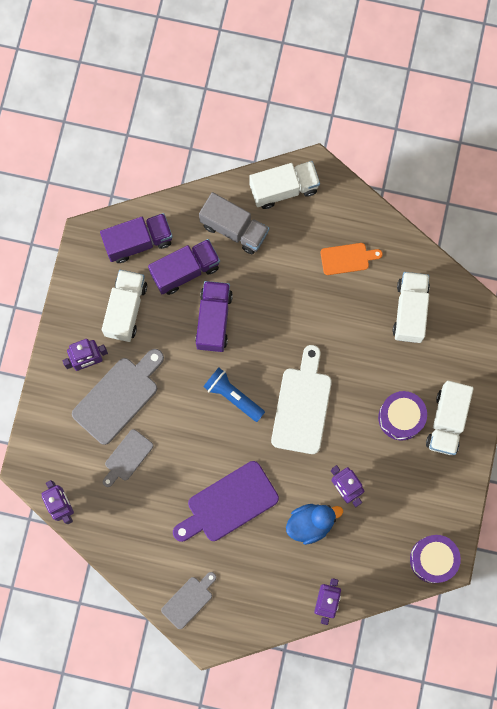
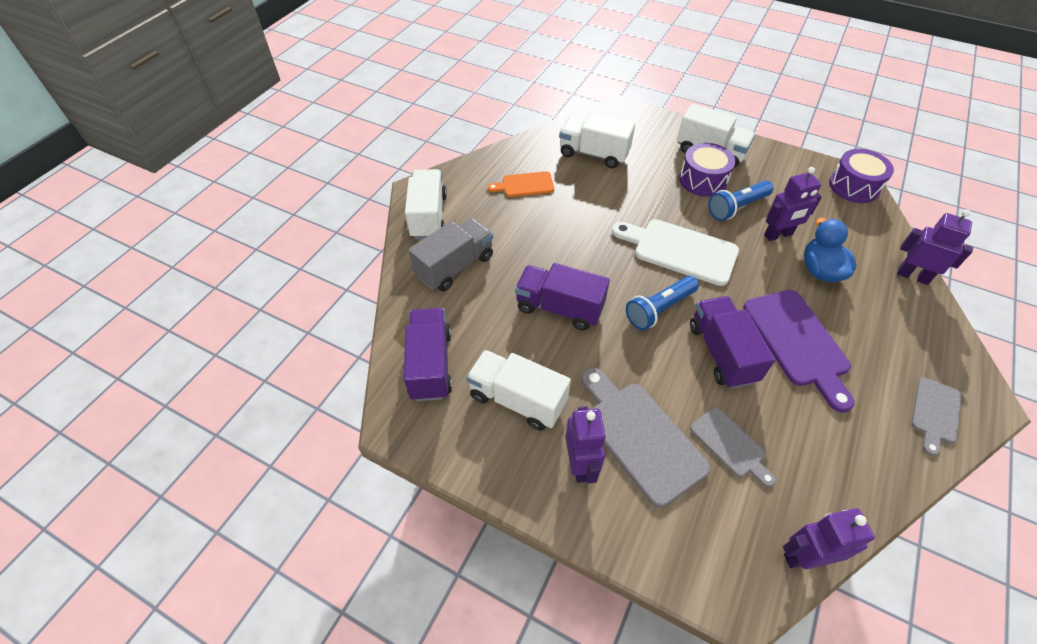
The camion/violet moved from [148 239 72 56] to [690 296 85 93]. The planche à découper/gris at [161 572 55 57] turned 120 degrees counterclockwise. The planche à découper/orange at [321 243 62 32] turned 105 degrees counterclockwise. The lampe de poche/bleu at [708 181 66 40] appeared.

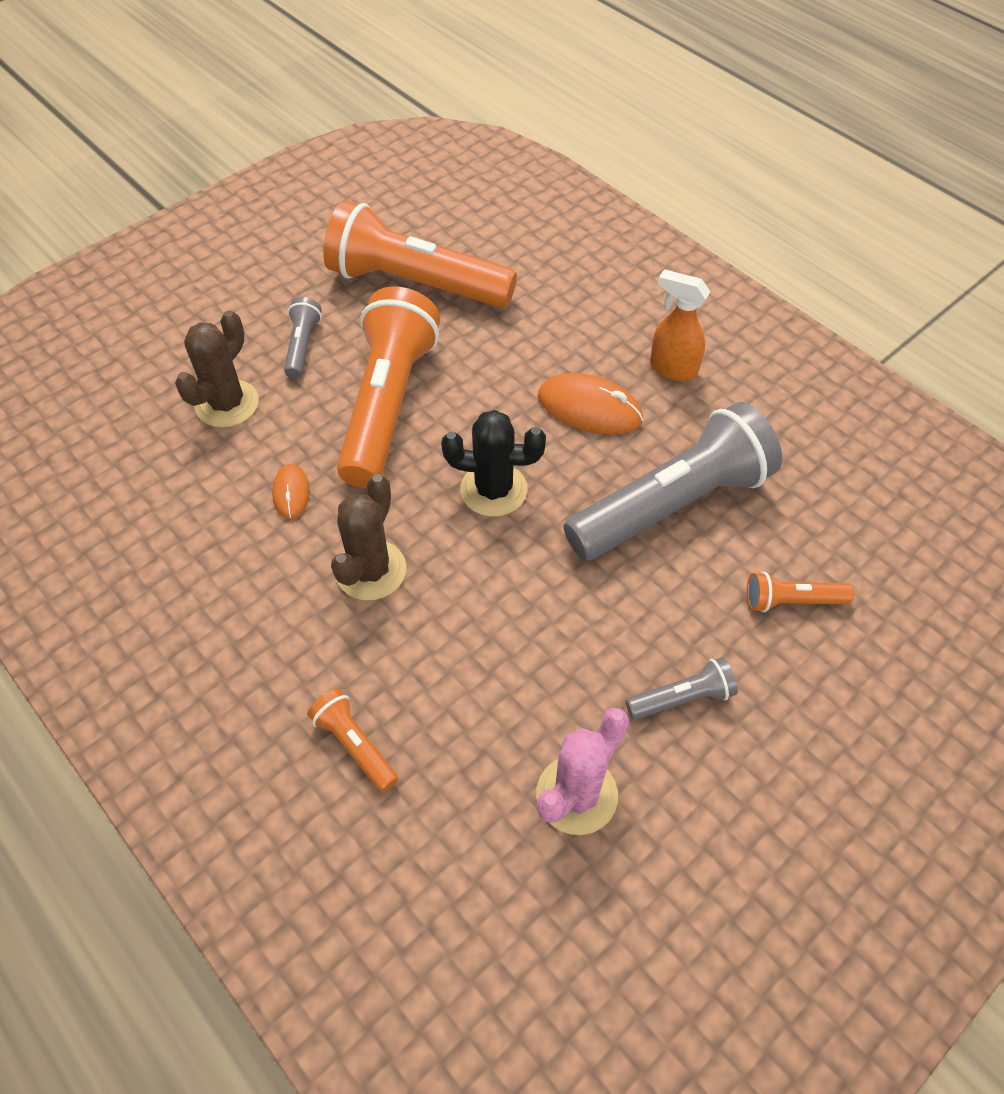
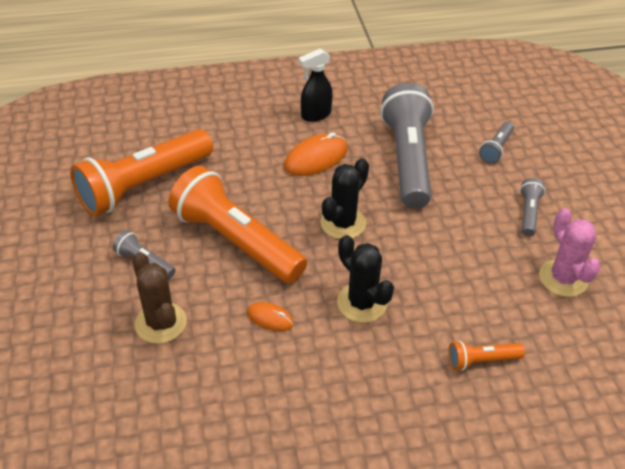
The cactus/marron at [331 474 75 126] became the cactus/noir at [337 235 57 88]. The vaporisateur/orange at [650 269 61 112] became the vaporisateur/noir at [298 48 35 74]. The lampe de poche/orange at [747 572 107 40] became the lampe de poche/gris at [479 122 35 41].

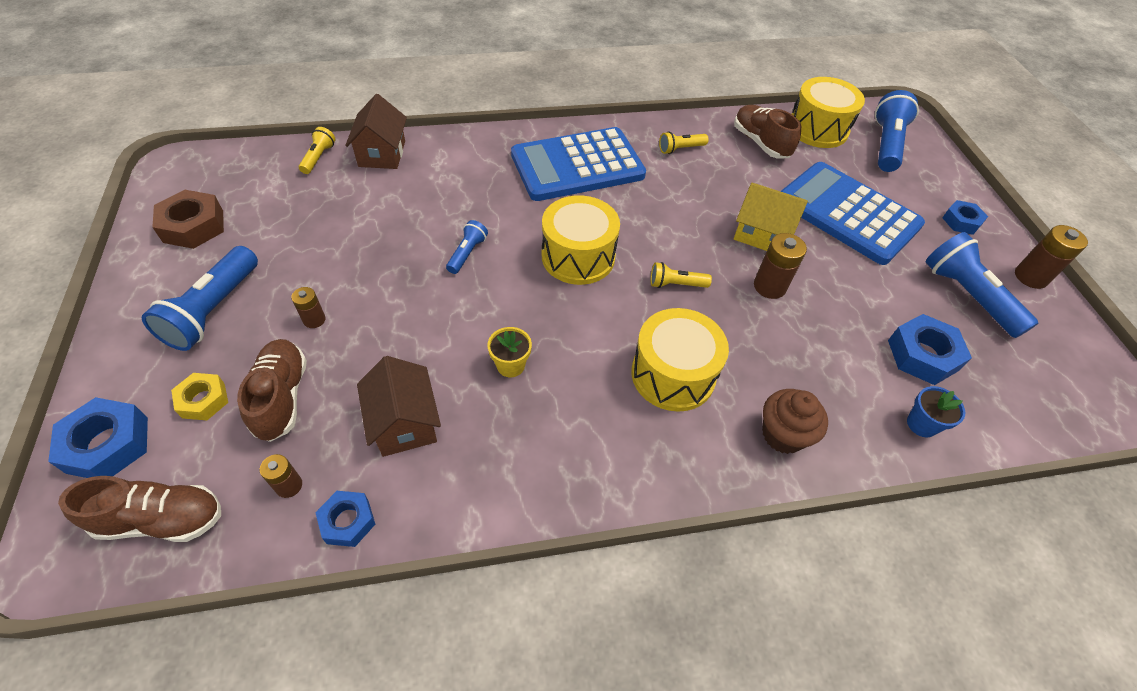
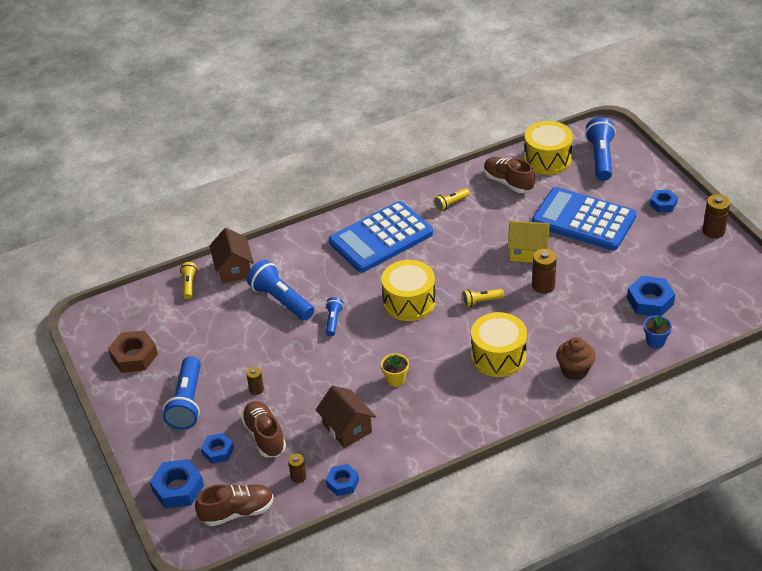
The écrou/jaune at [171 373 57 47] became the écrou/bleu at [201 433 33 31]. The lampe de poche/bleu moved from [926 232 112 106] to [247 260 67 60].

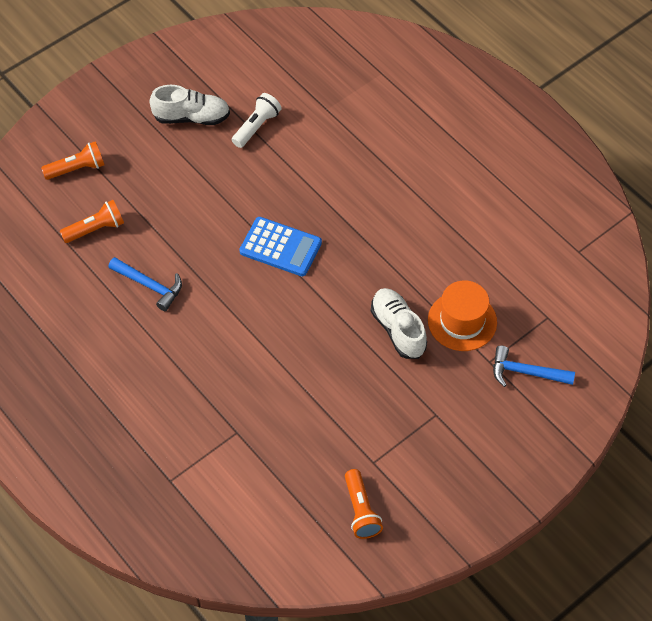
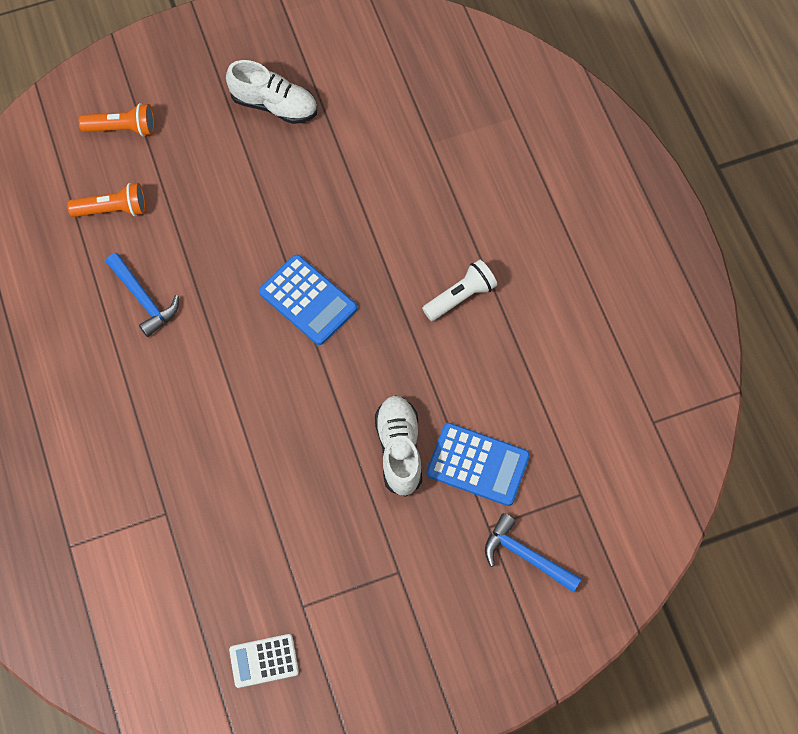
The lampe de poche/blanc moved from [232 93 49 55] to [422 259 75 62]. The lampe de poche/orange at [345 469 38 70] was replaced by the calculatrice/blanc at [229 634 70 54]. The chapeau/orange at [428 281 69 70] was replaced by the calculatrice/bleu at [426 423 104 83].

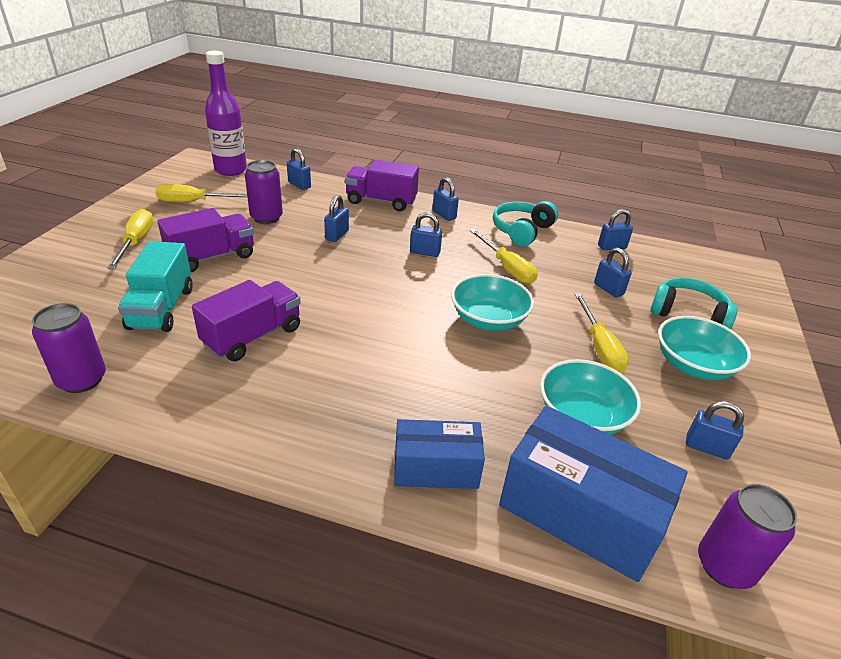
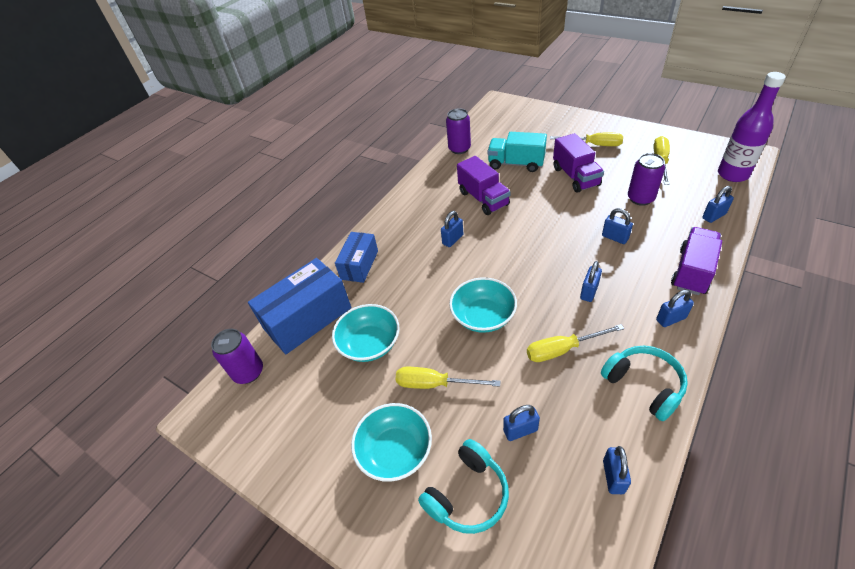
The cadenas/bleu moved from [686 401 58 59] to [441 211 22 36].

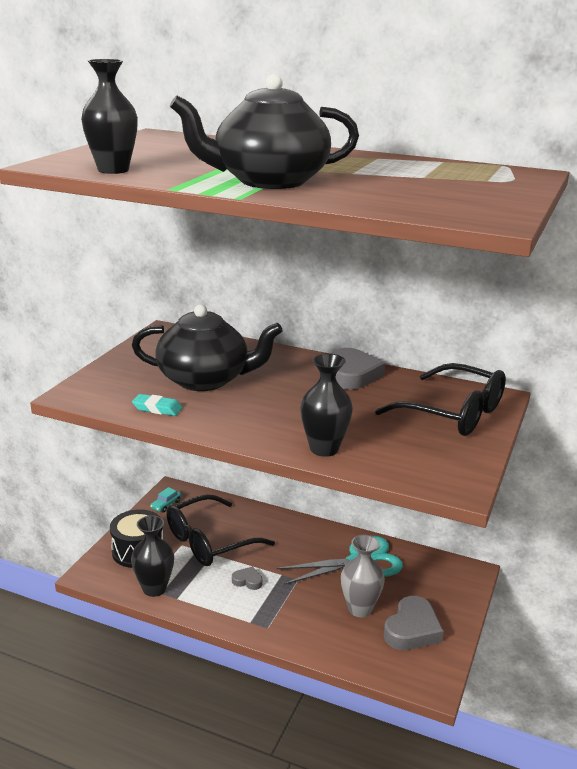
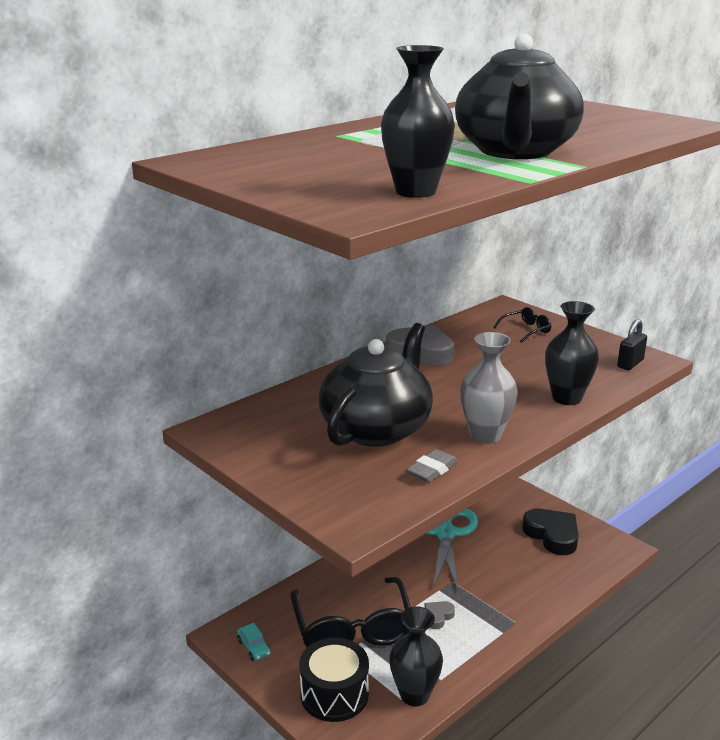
The gomme/turquoise at [132 394 50 22] became the gomme/gris at [407 449 51 33]. The vase/gris moved from [341 535 44 82] to [460 332 58 112]. The lunettes/noir at [375 363 131 73] changed to 0.44 times the size. The cœur/gris at [384 596 60 54] became the cœur/noir at [522 509 57 46]. The cadenas/noir at [617 319 30 51] appeared.

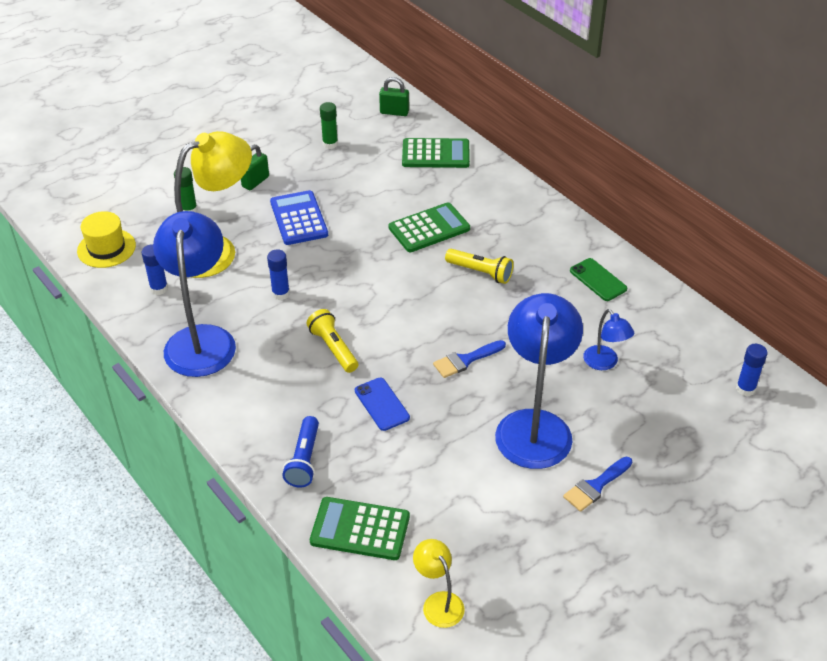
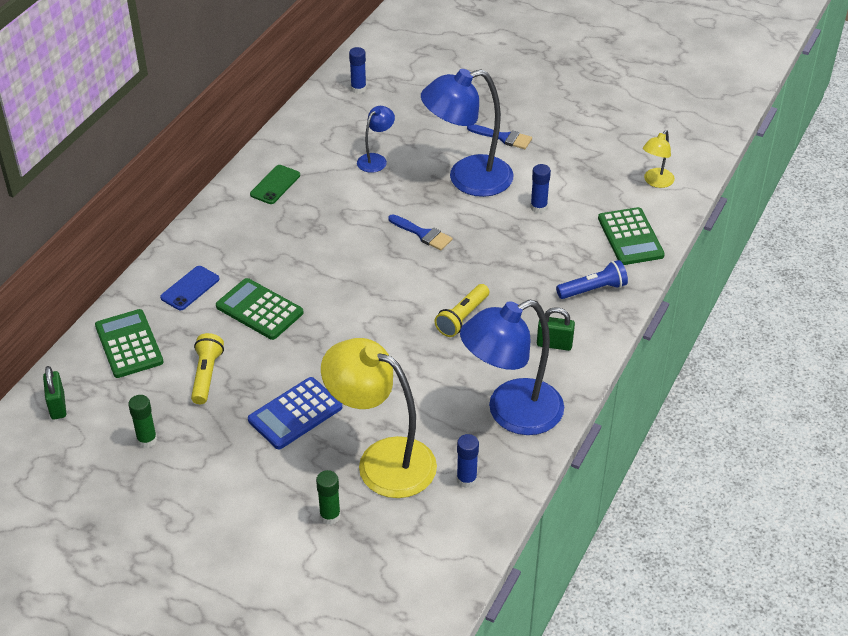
The chapeau/jaune at [77 211 59 57] disappeared. The cadenas/vert moved from [241 145 28 45] to [537 307 38 44]. The bâton de colle/bleu moved from [267 249 23 51] to [530 164 21 49]. The téléphone/bleu moved from [355 378 55 53] to [160 266 59 44]. The lampe de poche/jaune moved from [445 249 69 35] to [191 333 33 71].

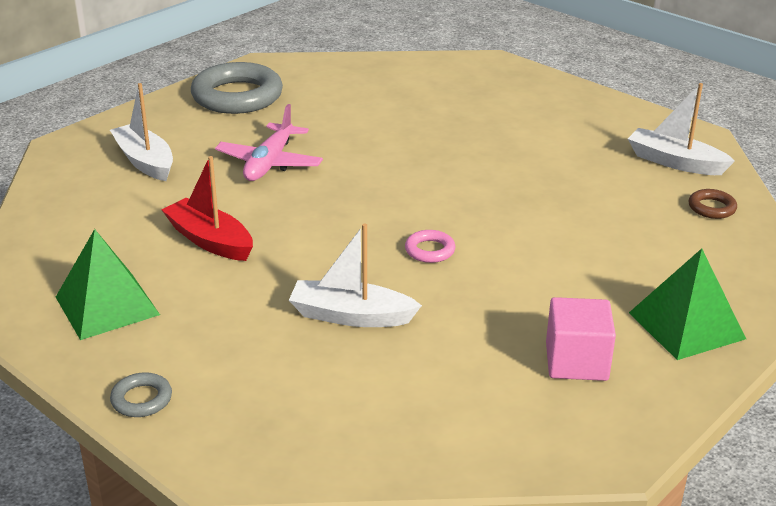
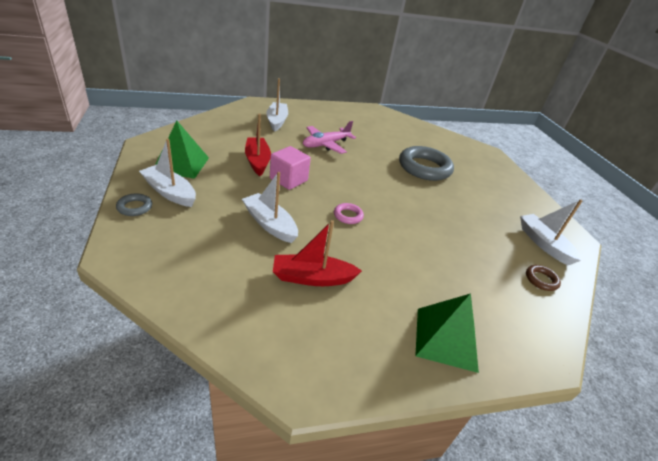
The anneau/gris moved from [191 62 92 52] to [399 146 55 35]. The cube/rose moved from [546 297 70 84] to [270 146 41 44]. The bateau/blanc at [139 139 57 68] appeared. The bateau/rouge at [273 220 89 66] appeared.

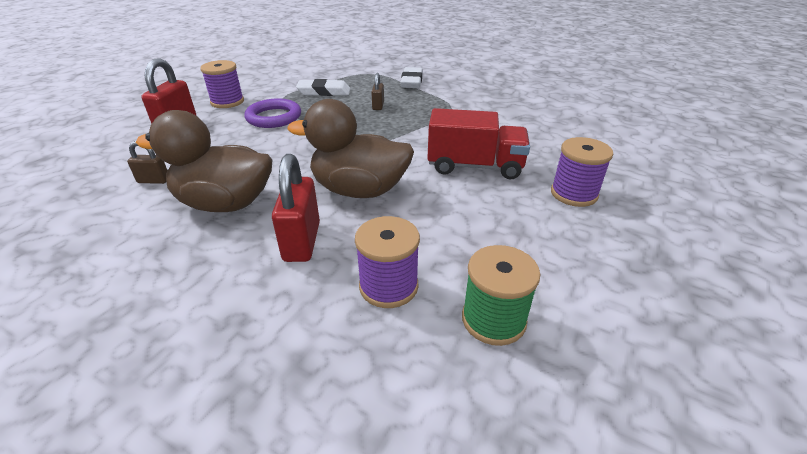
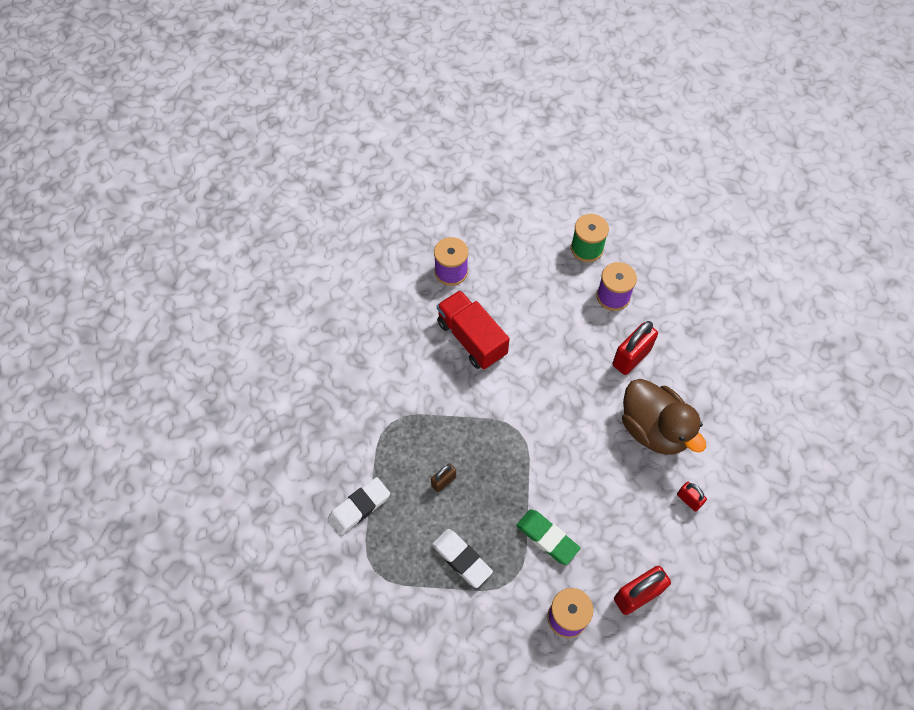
The cadenas/marron at [127 141 41 43] became the cadenas/rouge at [677 482 30 30]. The anneau/violet at [244 99 57 29] was replaced by the gomme/vert at [516 509 64 56]. The canard/marron at [287 99 127 99] disappeared.

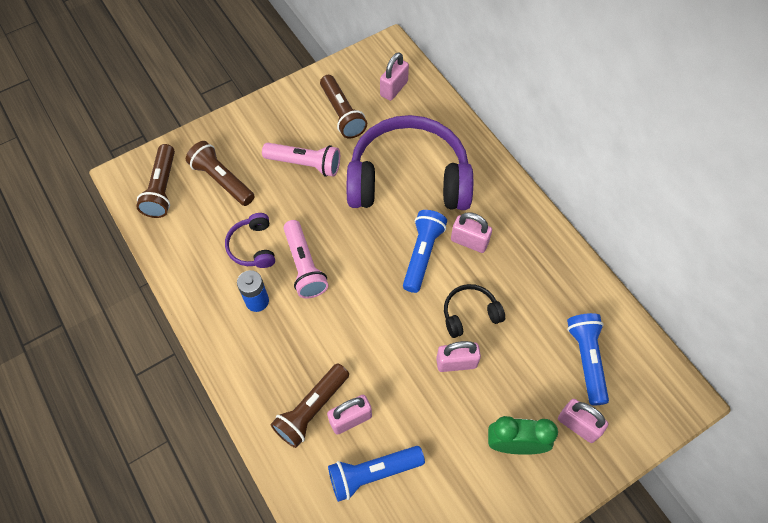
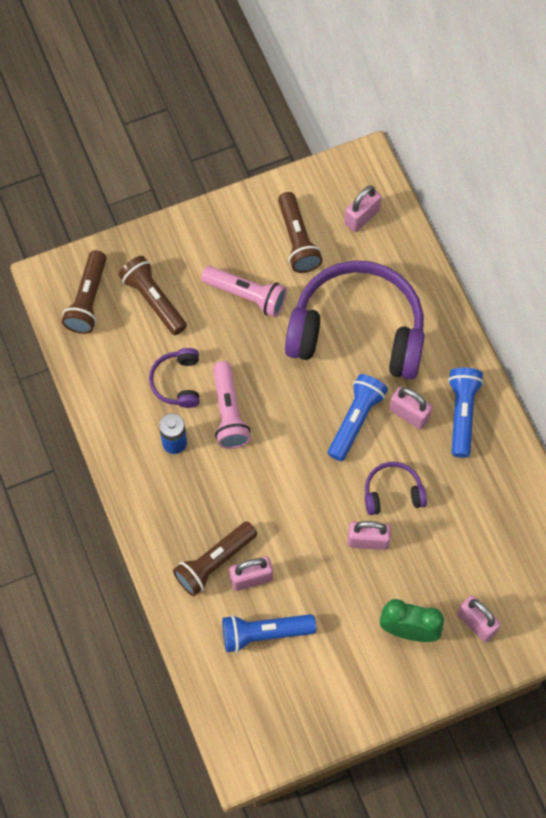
The casque audio/noir at [444 284 61 54] became the casque audio/violet at [365 462 62 53]. The lampe de poche/bleu moved from [567 313 42 92] to [448 368 36 90].

